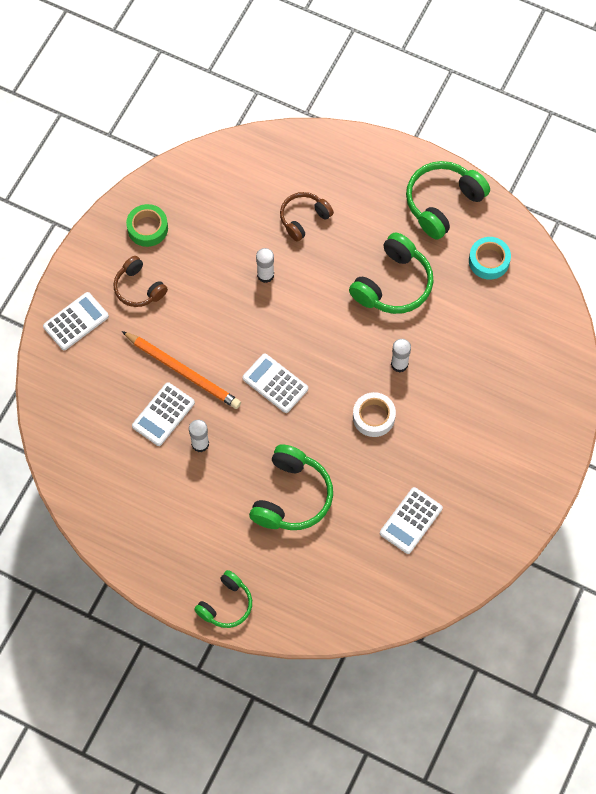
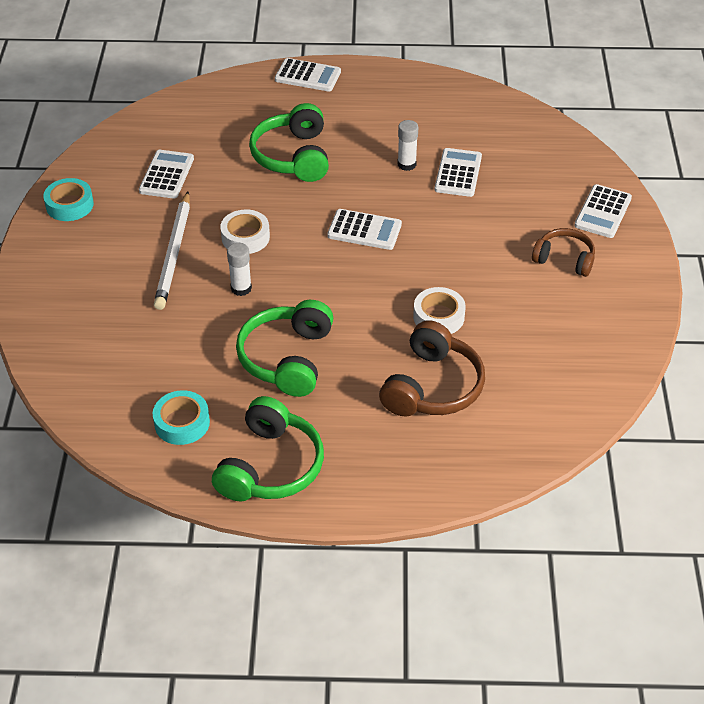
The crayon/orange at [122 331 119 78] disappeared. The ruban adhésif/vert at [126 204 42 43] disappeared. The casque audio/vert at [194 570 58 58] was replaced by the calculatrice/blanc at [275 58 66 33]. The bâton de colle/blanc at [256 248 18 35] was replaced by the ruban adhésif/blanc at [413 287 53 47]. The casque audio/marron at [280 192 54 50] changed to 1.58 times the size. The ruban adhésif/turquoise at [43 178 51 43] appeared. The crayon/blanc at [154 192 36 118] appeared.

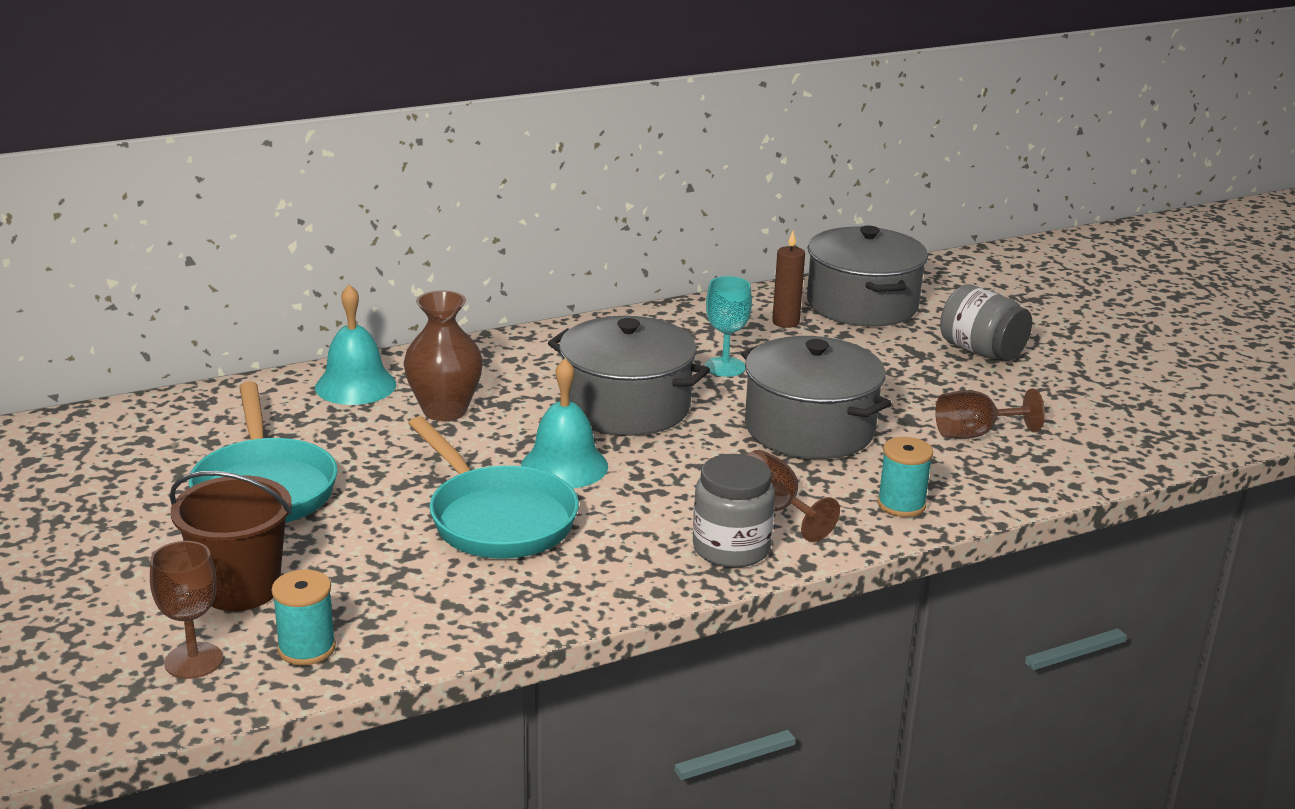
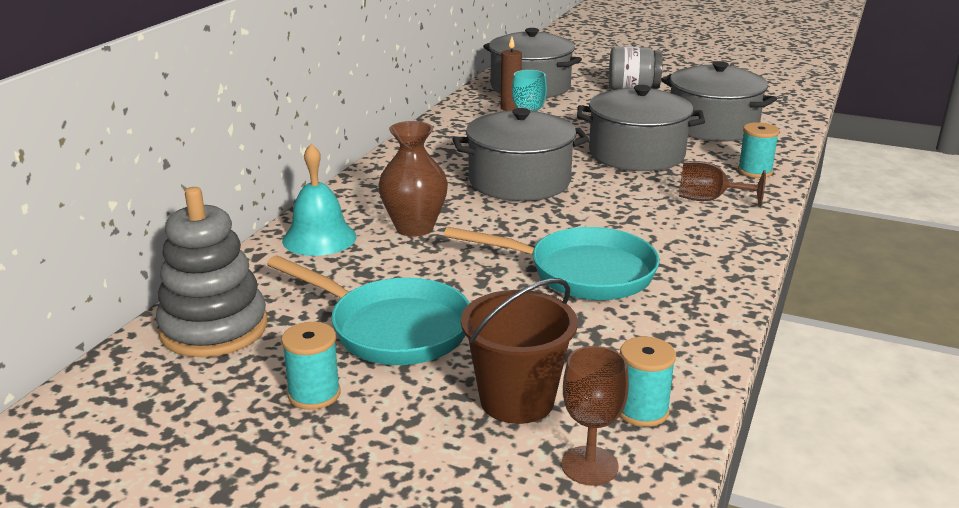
The cloche/turquoise at [521 358 87 130] disappeared. The bocal/gris at [693 454 82 114] disappeared. The verre à pied/marron at [935 389 110 50] was replaced by the marmite/gris at [661 61 116 81]. The jouet à empiler/gris at [156 187 112 170] appeared. The bobine/turquoise at [281 322 59 88] appeared.

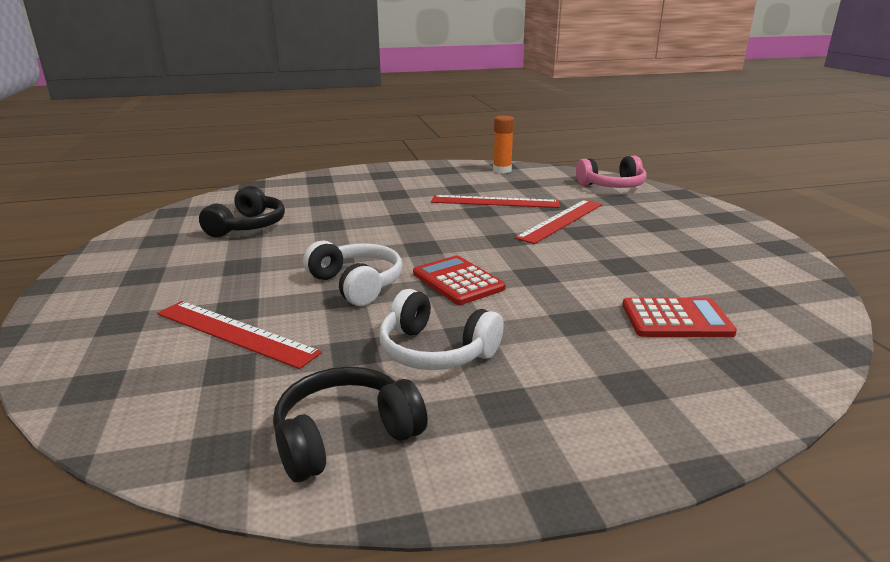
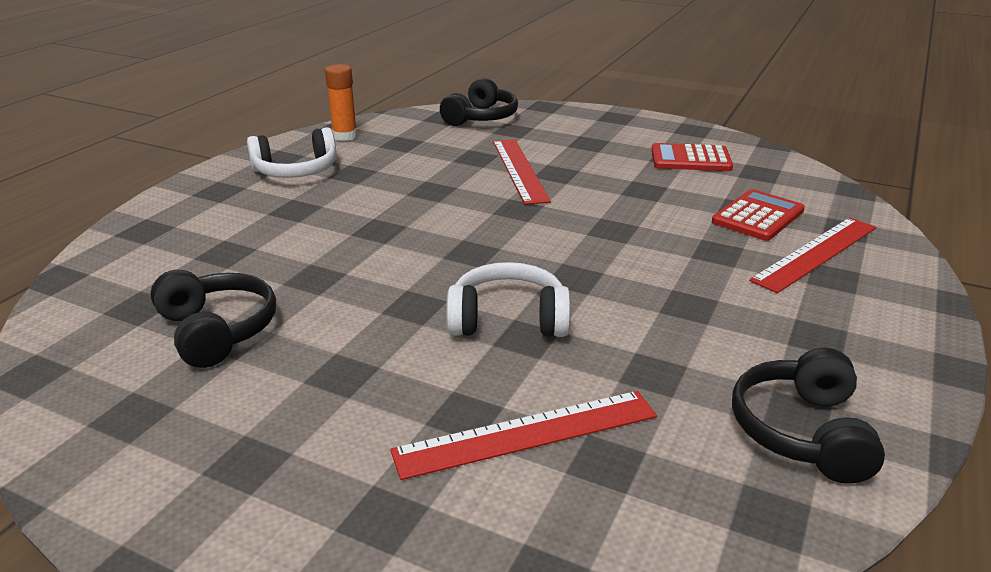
The casque audio/blanc moved from [379 289 125 81] to [247 127 90 51]. The calculatrice/rouge moved from [413 256 93 49] to [652 143 81 28]. The règle/rouge moved from [431 195 129 13] to [749 217 127 76]. The casque audio/rose at [576 156 71 32] became the casque audio/noir at [440 78 78 48].

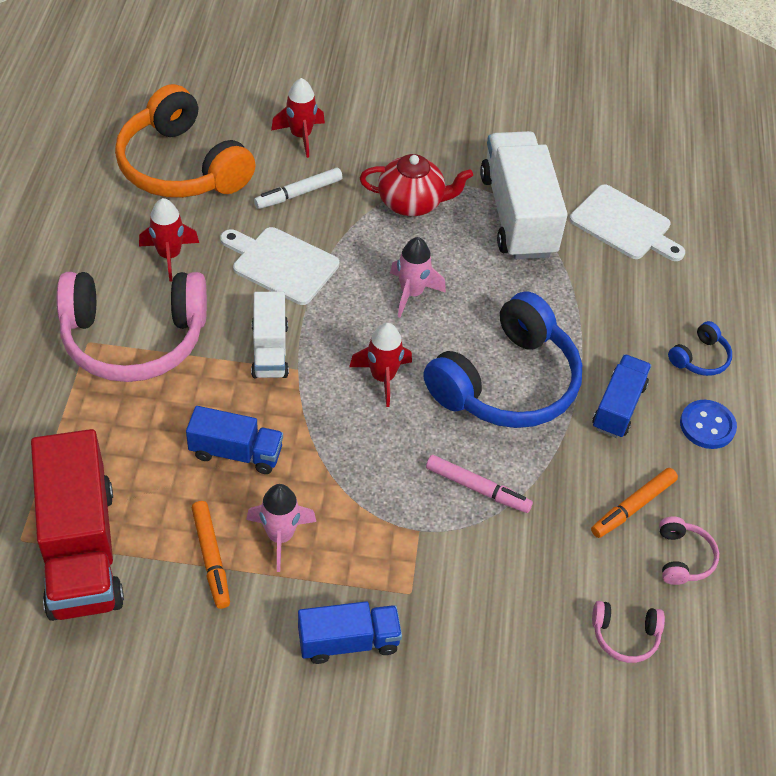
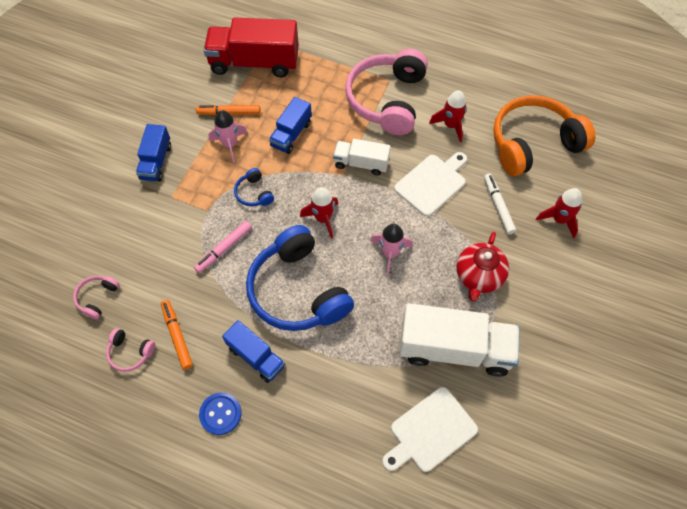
The casque audio/bleu moved from [668 321 64 55] to [234 168 40 38].

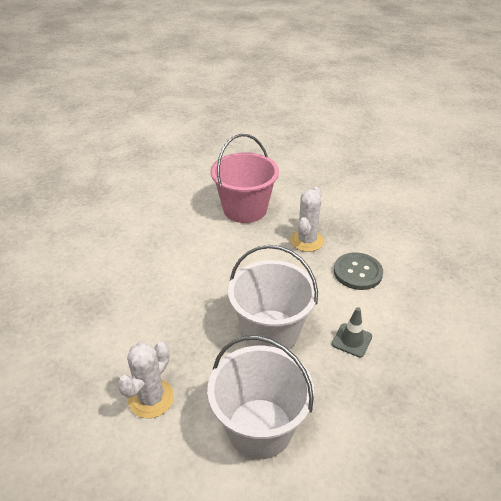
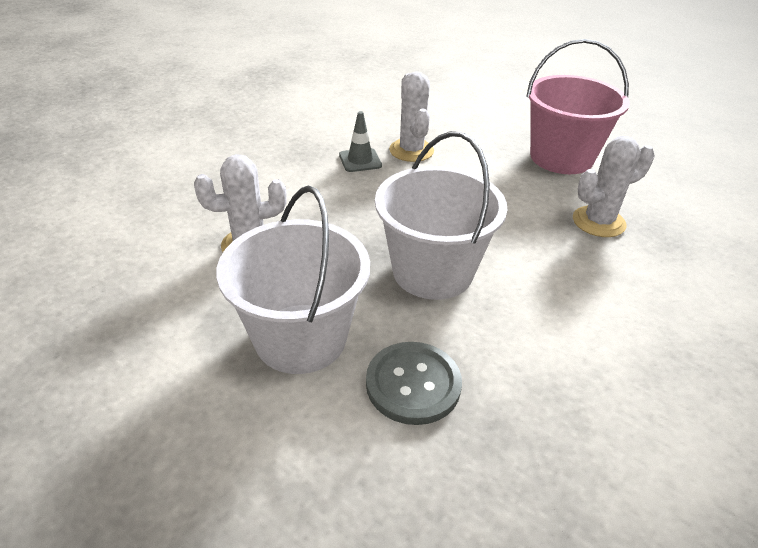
The cône de chantier/gris moved from [332 307 40 50] to [339 111 43 61]. The bouton/gris moved from [334 252 49 38] to [366 342 96 83]. The cactus/blanc at [389 71 45 91] appeared.

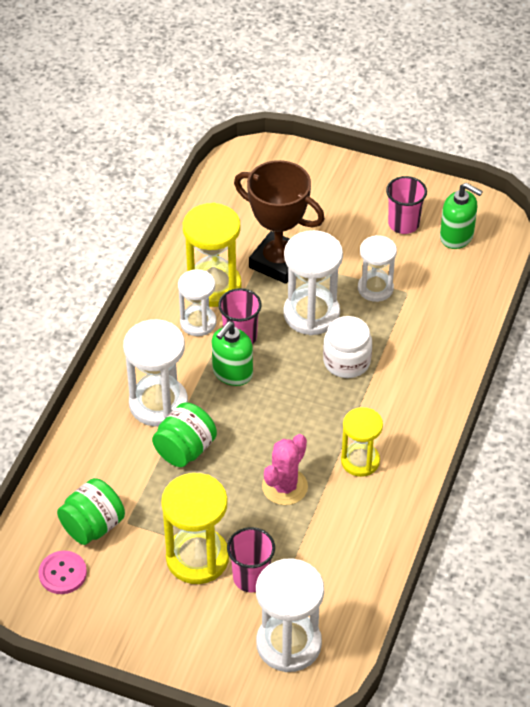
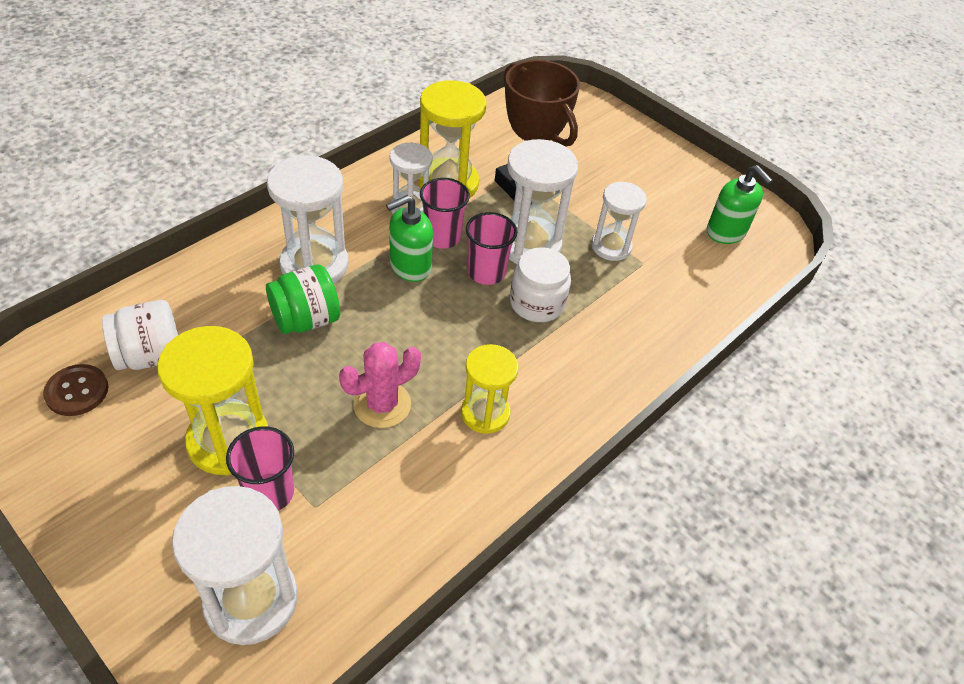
The bouton/rose at [38 551 49 43] became the bouton/marron at [43 364 65 52]. The bocal/vert at [57 478 68 67] became the bocal/blanc at [102 300 76 70]. The gobelet/rose moved from [386 176 41 58] to [466 212 51 73].

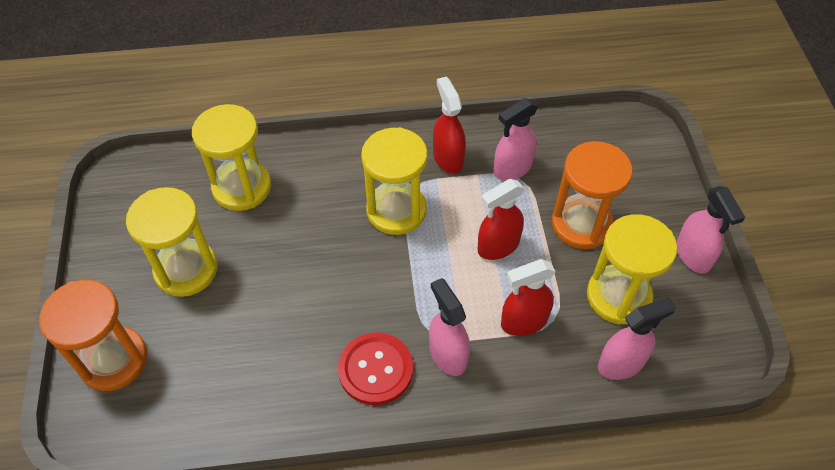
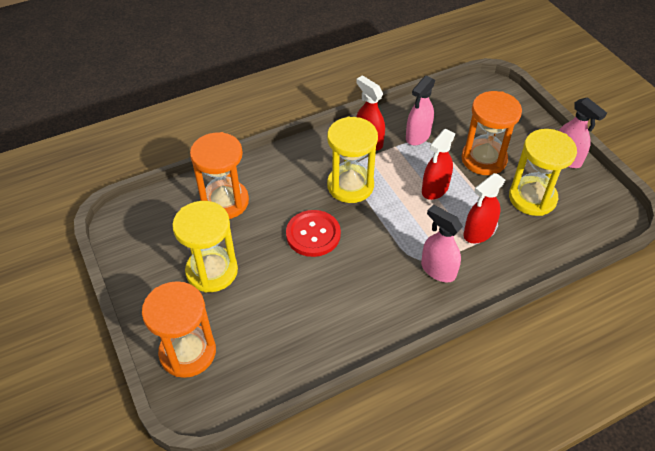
The sablier/jaune at [192 104 79 107] became the sablier/orange at [190 132 59 87]. The bouton/rouge moved from [338 333 75 72] to [286 210 55 47]. The vaporisateur/rose at [598 297 78 83] disappeared.

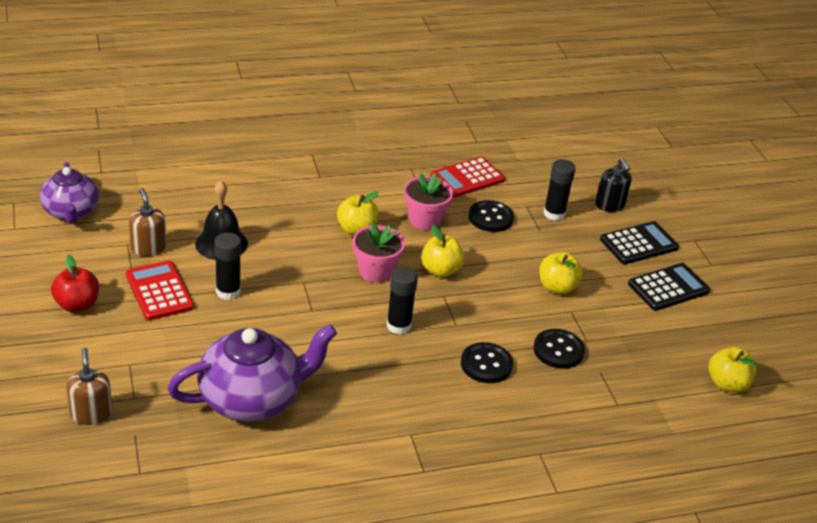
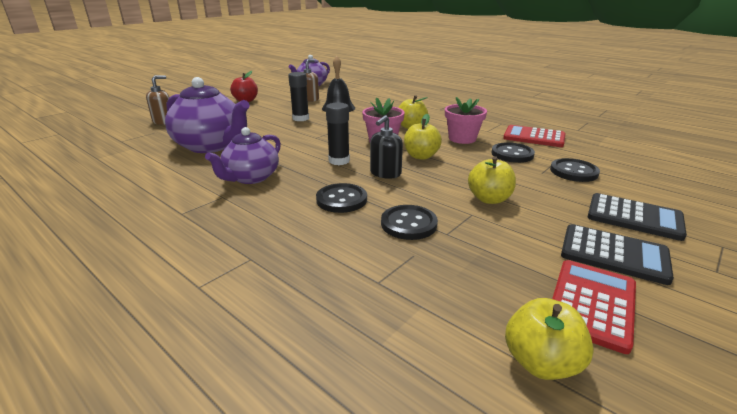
The calculatrice/rouge moved from [126 261 68 59] to [552 260 84 94]. The bâton de colle/noir at [543 159 33 62] was replaced by the bouton/noir at [550 158 50 24]. The distributeur de savon/noir moved from [595 158 37 54] to [370 115 33 64]. The théière/violet at [205 127 76 57] appeared.

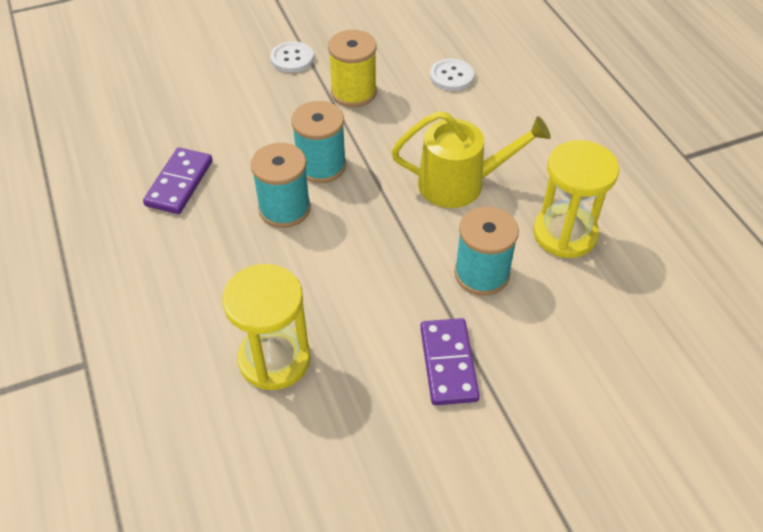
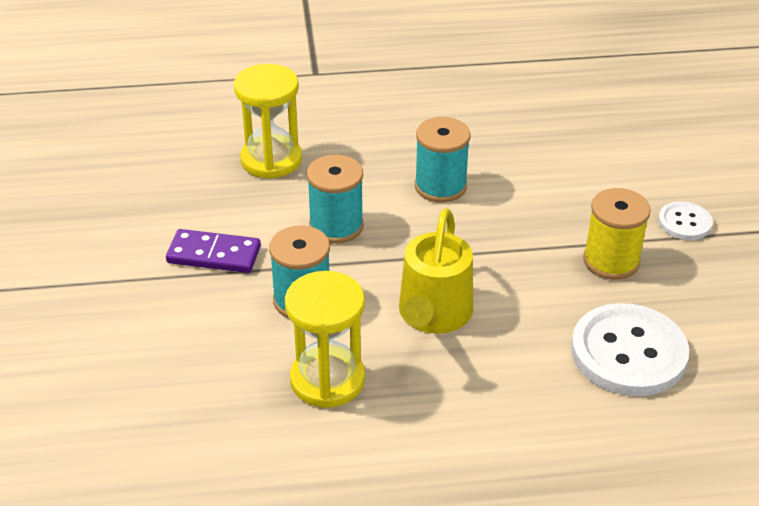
The domino/violet at [143 147 70 67] disappeared. The bobine/turquoise moved from [291 101 55 82] to [307 155 57 89]. The bouton/blanc at [430 59 44 32] changed to 1.93 times the size.

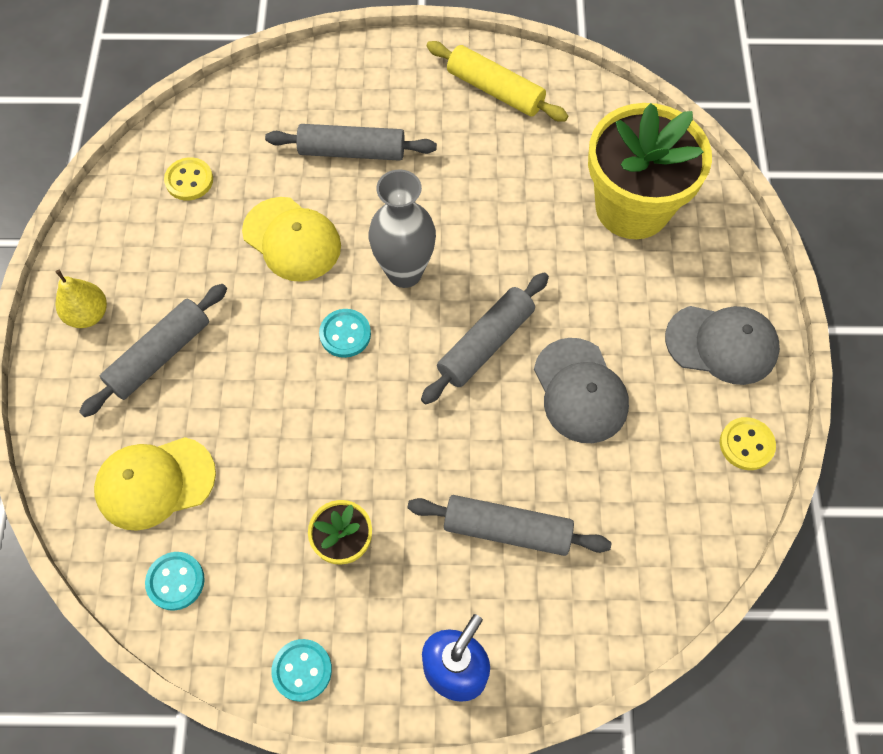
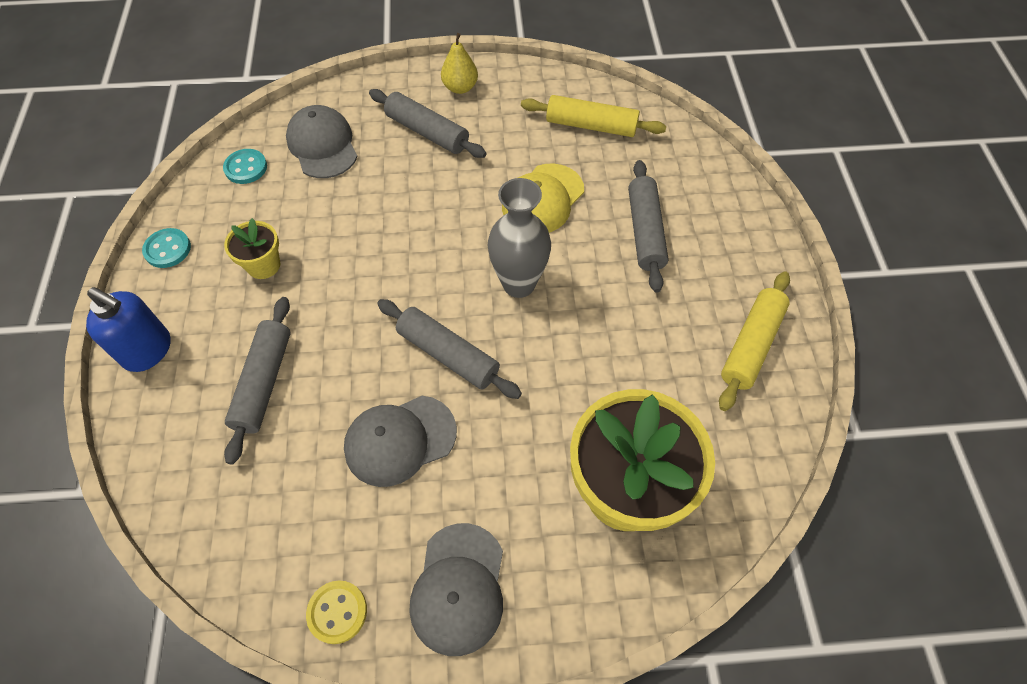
The casquette/jaune at [94 437 122 94] became the casquette/gris at [286 105 71 73]. The bouton/jaune at [164 157 49 43] was replaced by the rouleau à pâtisserie/jaune at [521 95 145 42]. The bouton/turquoise at [319 309 52 49] disappeared.

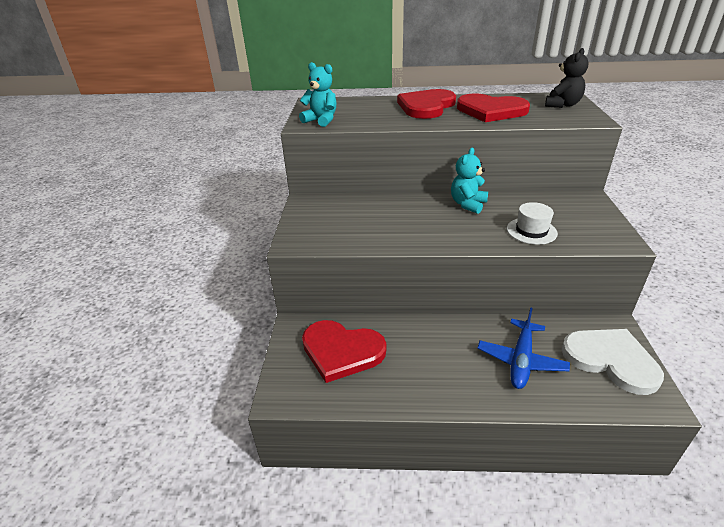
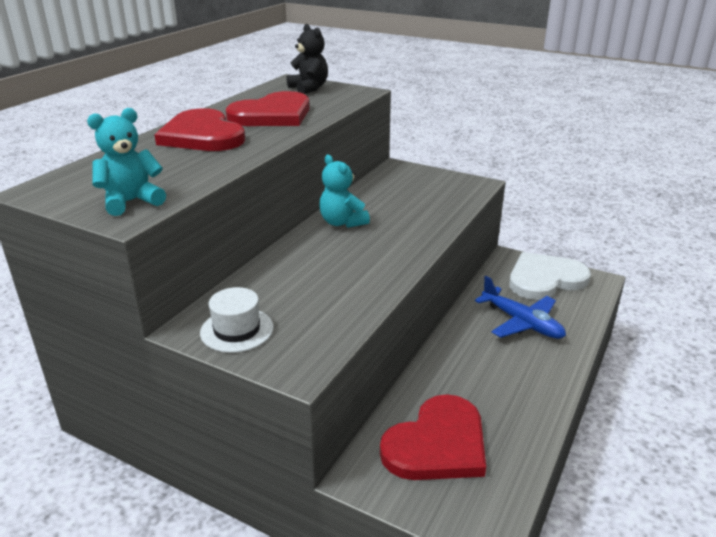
The chapeau/blanc moved from [507 202 51 43] to [200 287 74 66].

